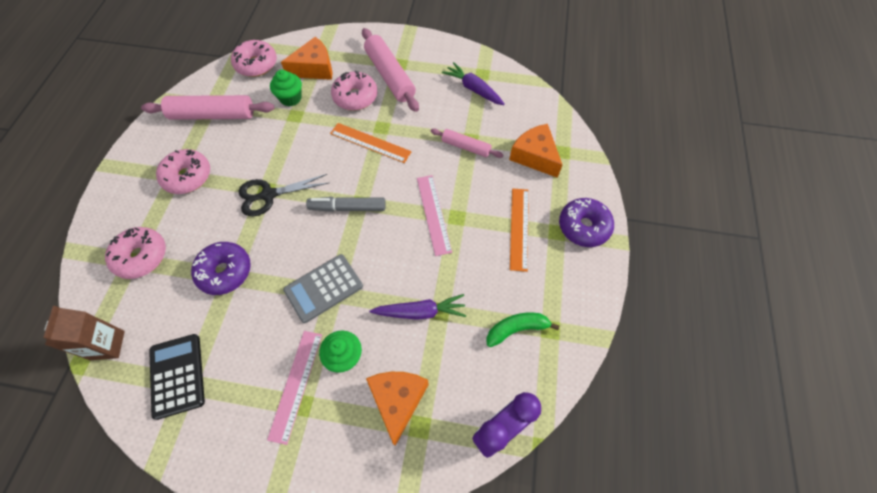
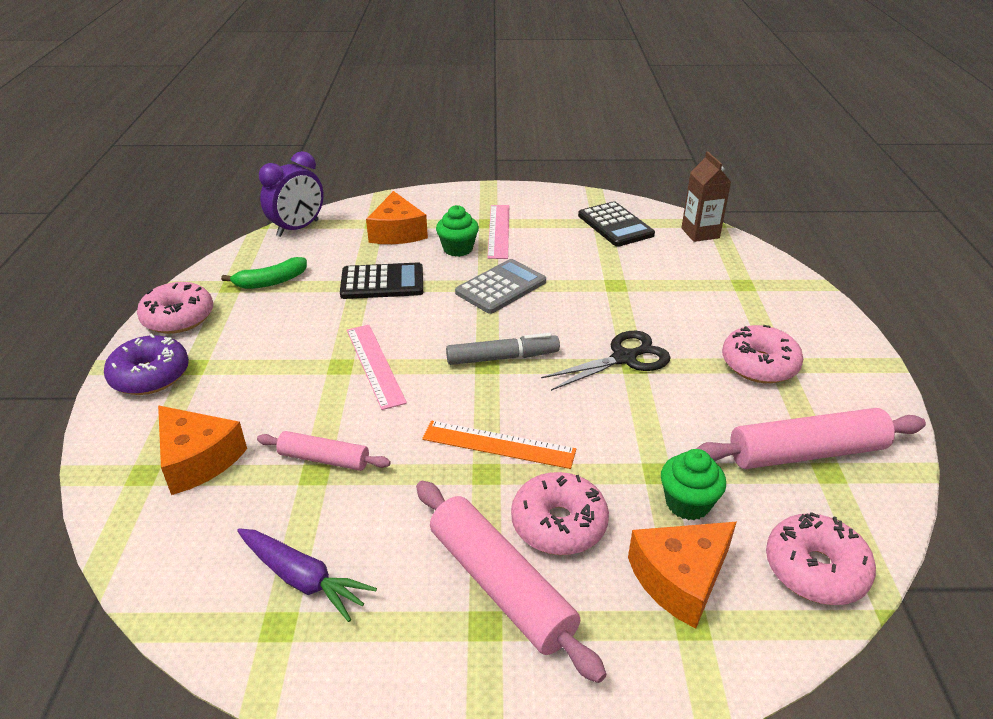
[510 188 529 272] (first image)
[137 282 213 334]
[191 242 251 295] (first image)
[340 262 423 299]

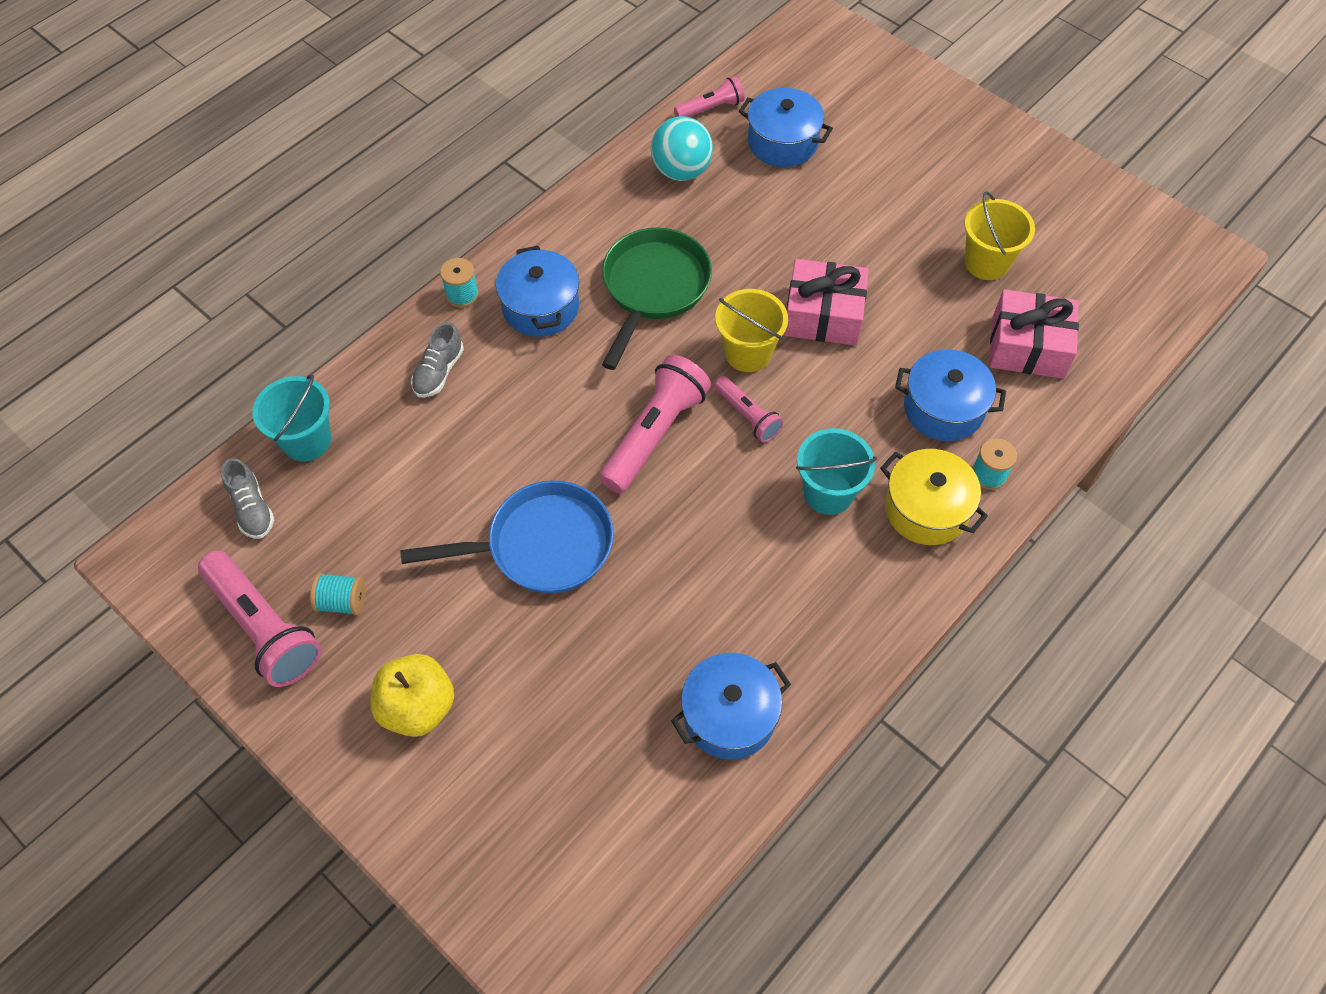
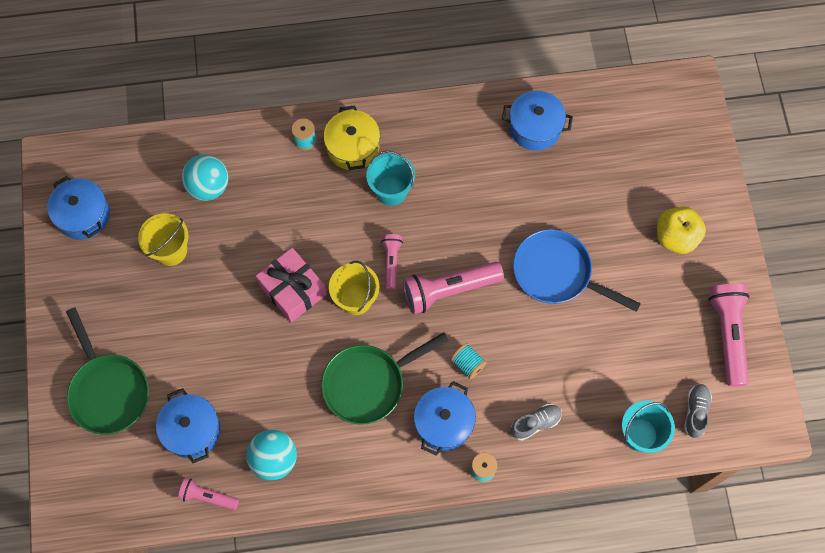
[182 154 228 201]
[47 176 110 240]
[450 343 487 379]
[66 307 149 435]

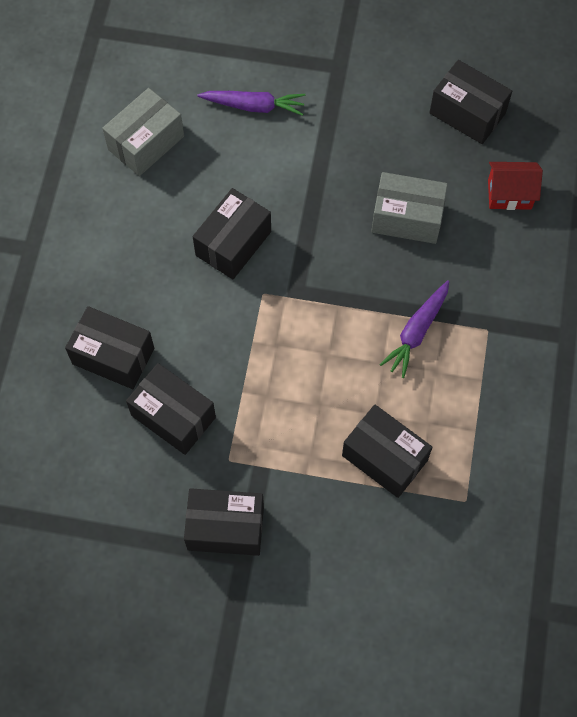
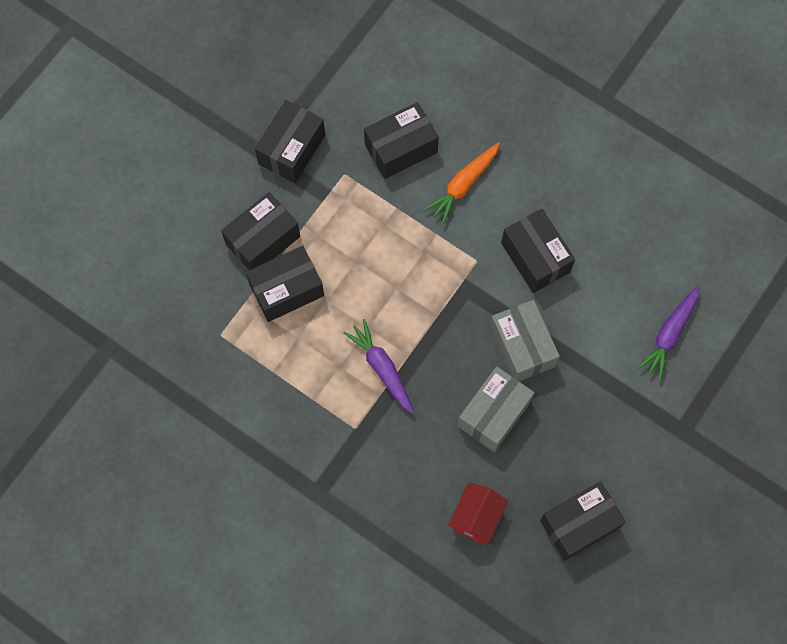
[489 300 560 381]
[221 192 300 270]
[424 142 500 224]

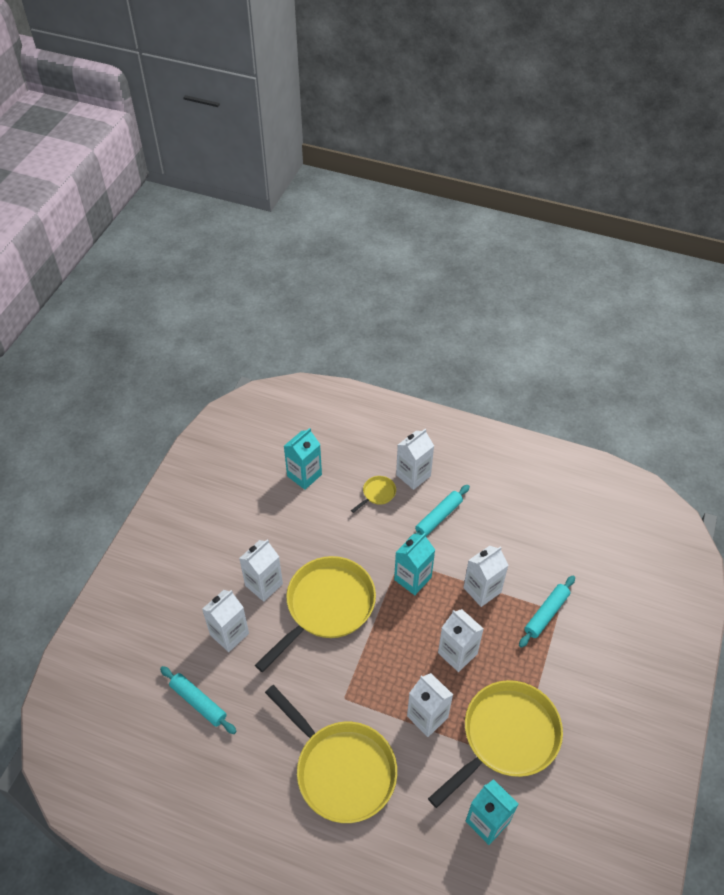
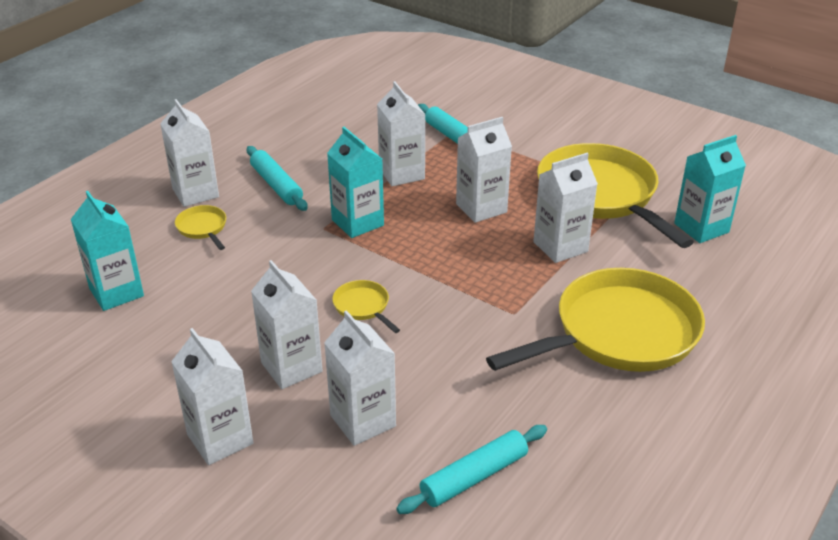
[332 280 400 333]
[171 328 253 465]

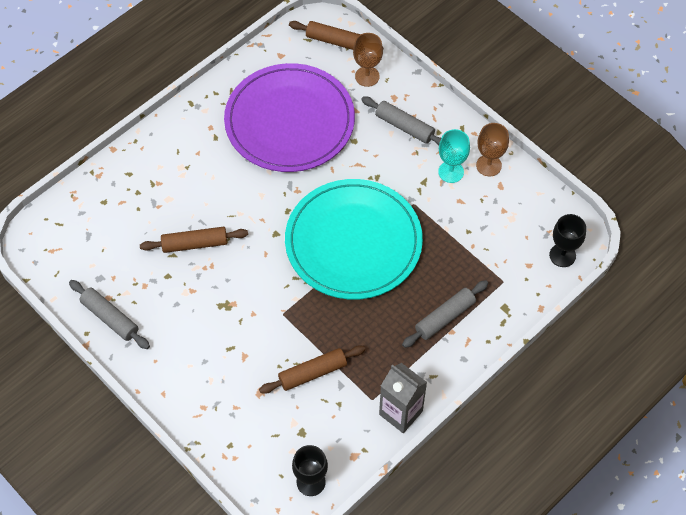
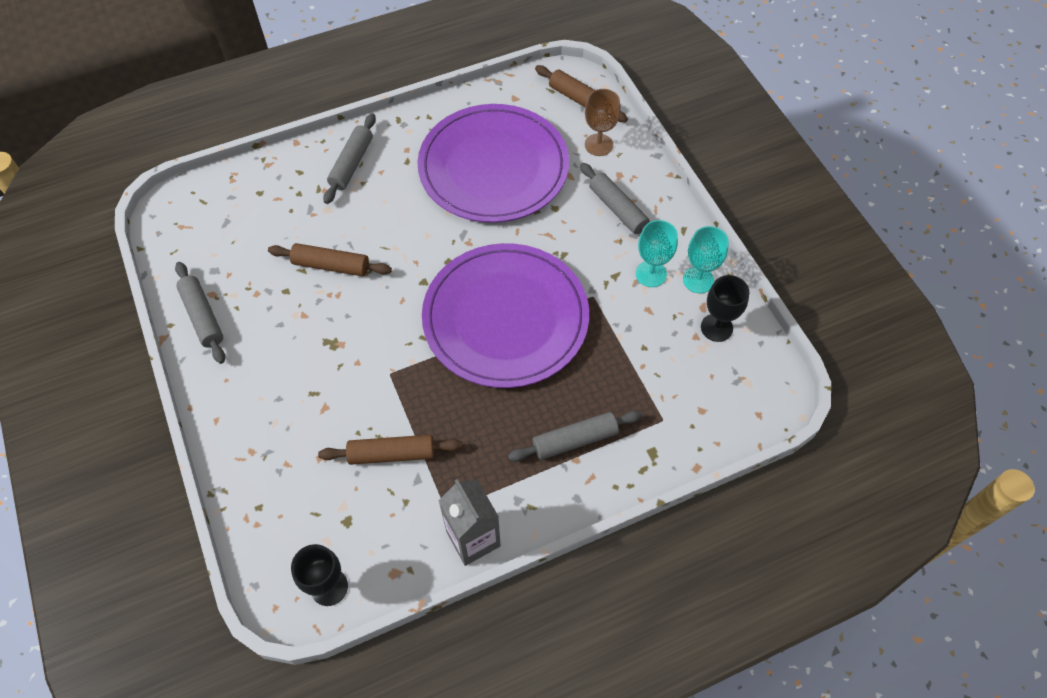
[683 226 729 293]
[422 243 589 388]
[701 275 749 342]
[323 114 376 204]

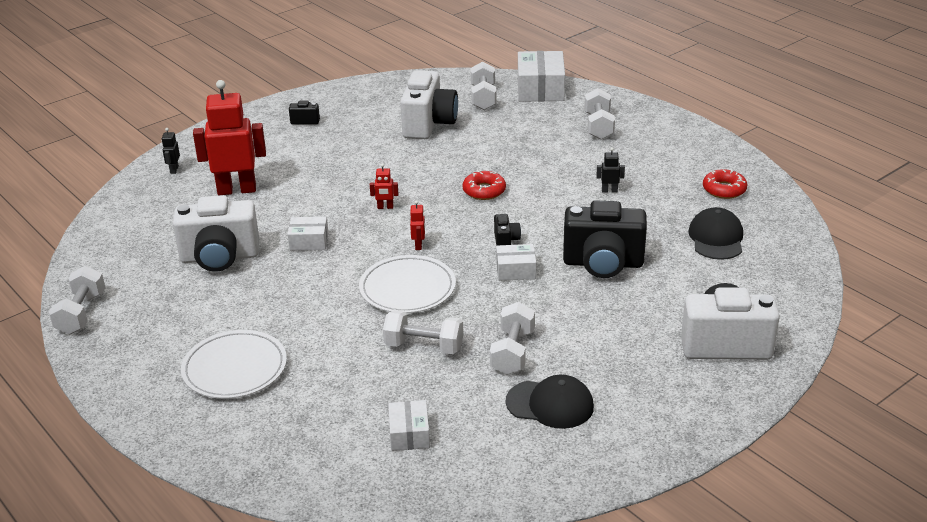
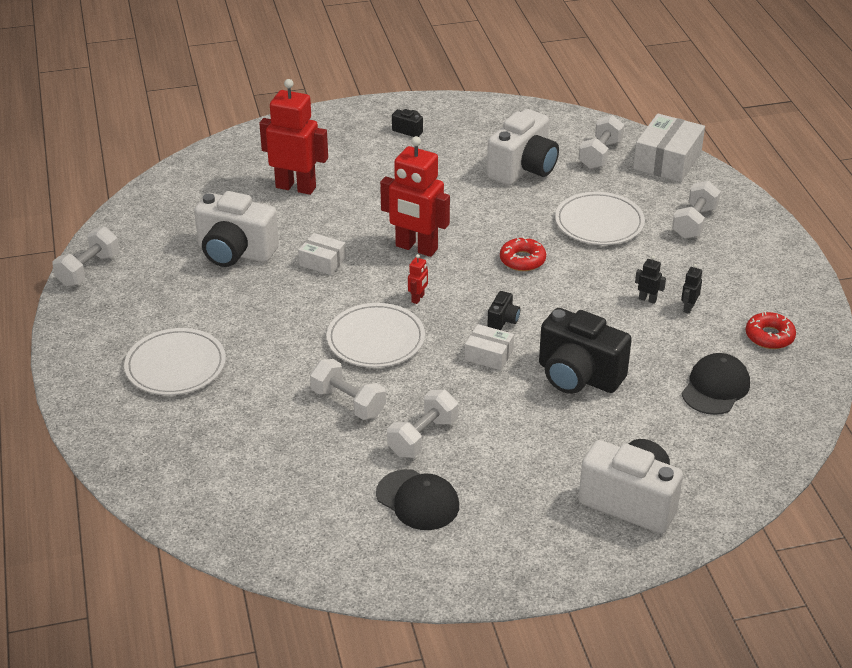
[681 264 702 314]
[380 136 450 257]
[388 400 430 451] (first image)
[555 192 645 245]

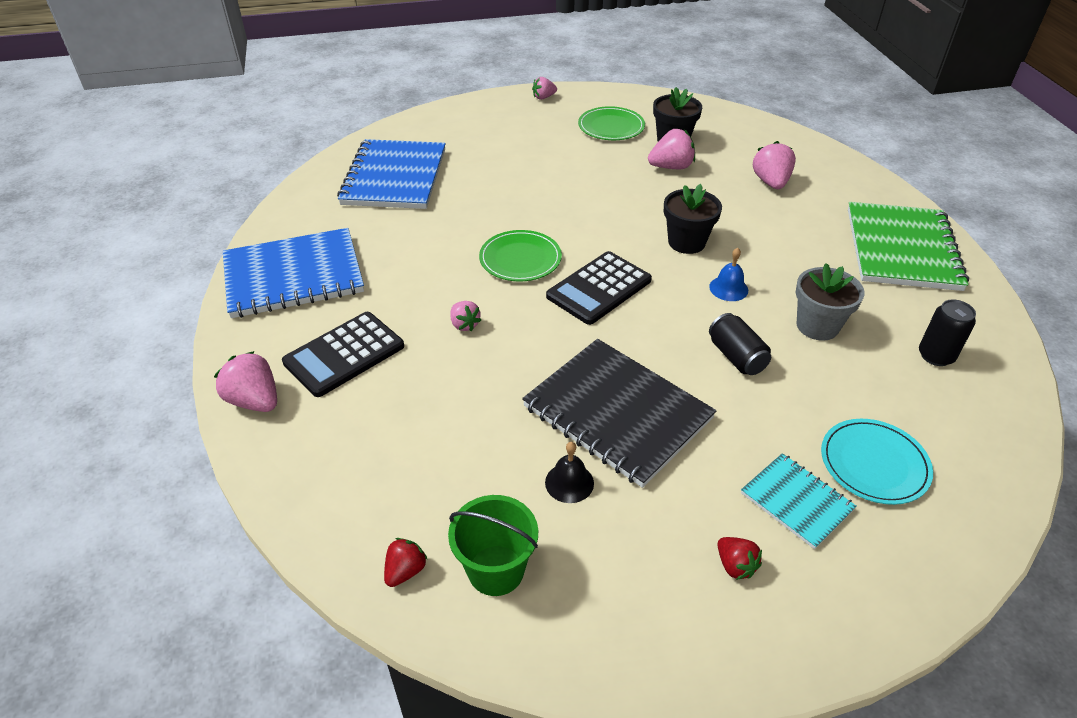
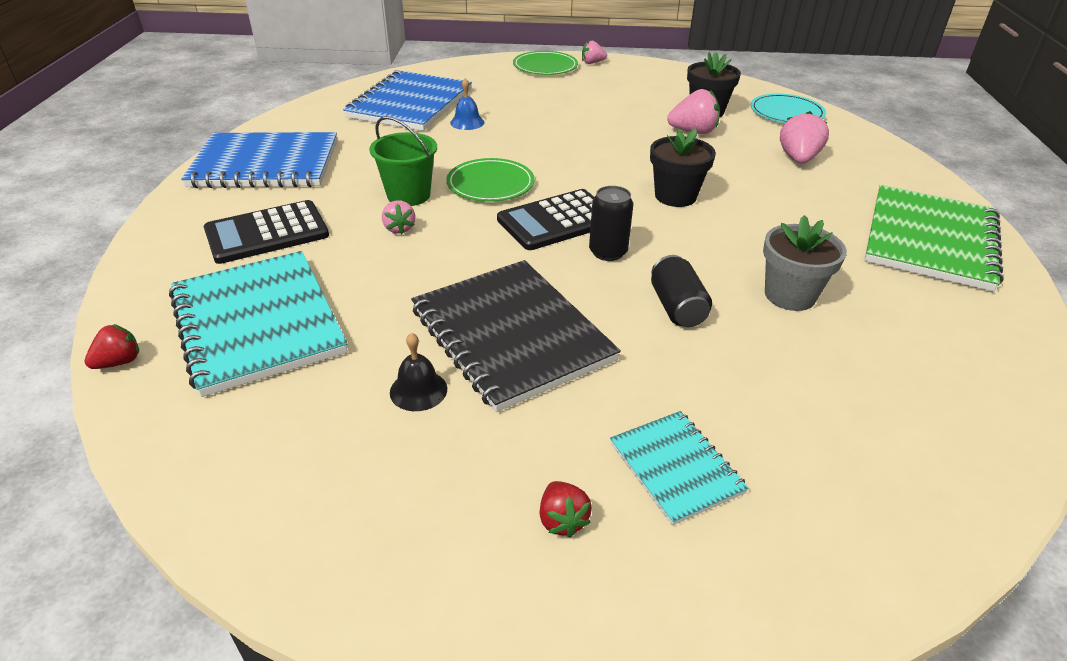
[513 51 578 75]
[450 78 484 130]
[589 186 633 261]
[214 351 277 412] (first image)
[750 94 826 123]
[369 116 437 206]
[85 324 139 369]
[169 251 348 397]

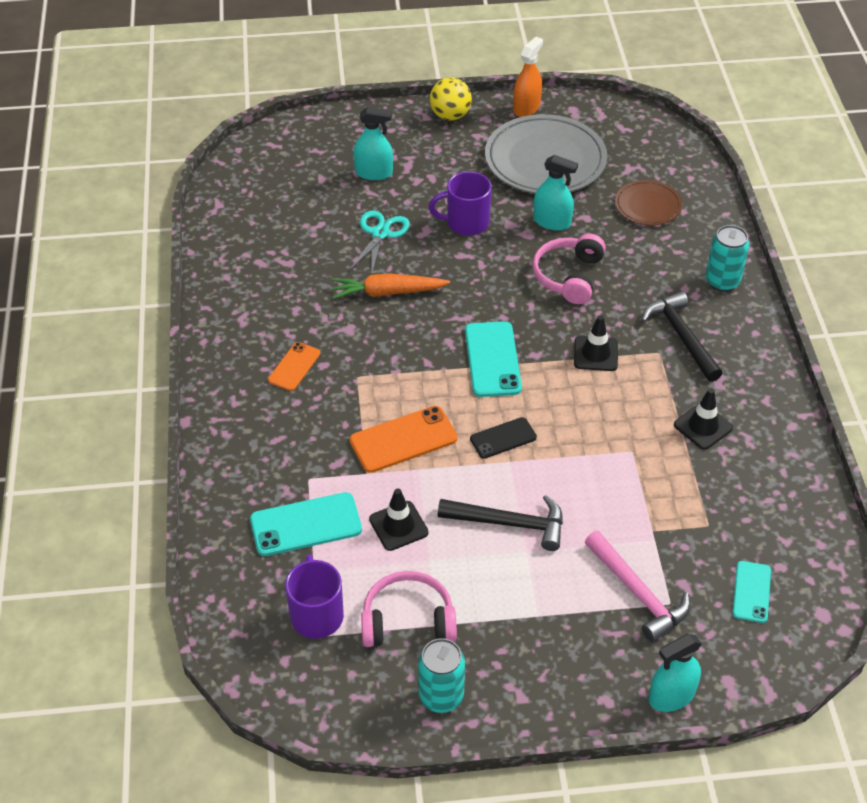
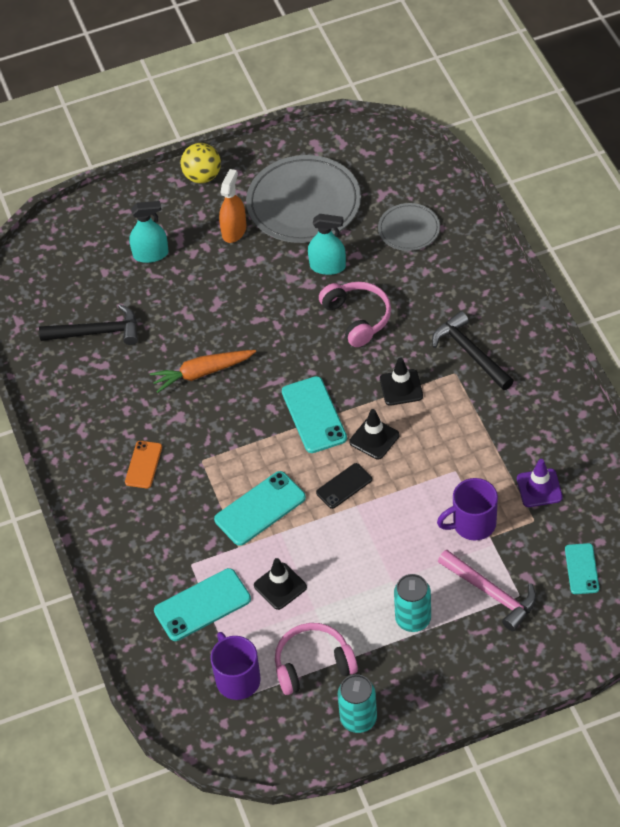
[219 169 246 243]
[437 478 498 540]
[378 203 440 251]
[349 210 410 275] (first image)
[394 574 431 632]
[319 282 391 347]
[349 409 399 460]
[214 471 306 546]
[39 304 138 345]
[649 634 702 712] (first image)
[517 459 563 507]

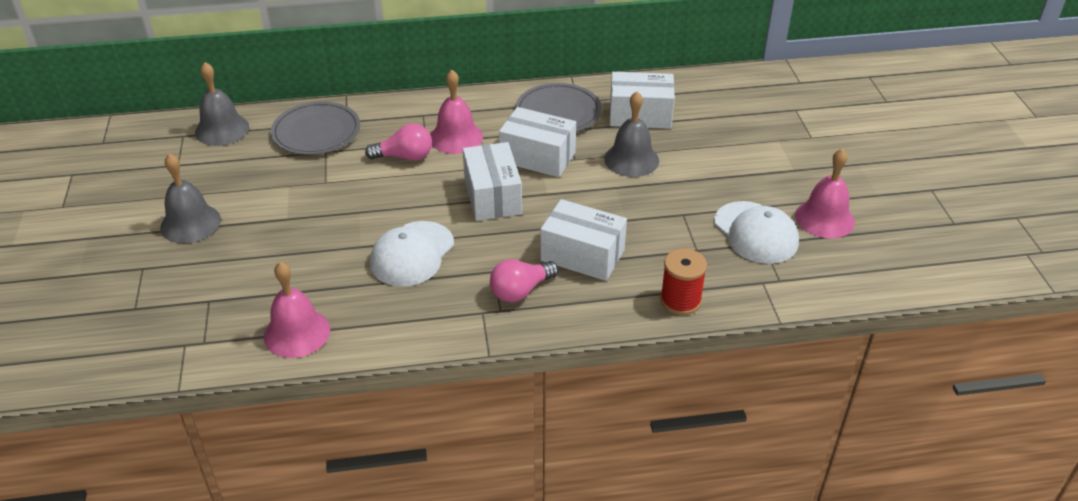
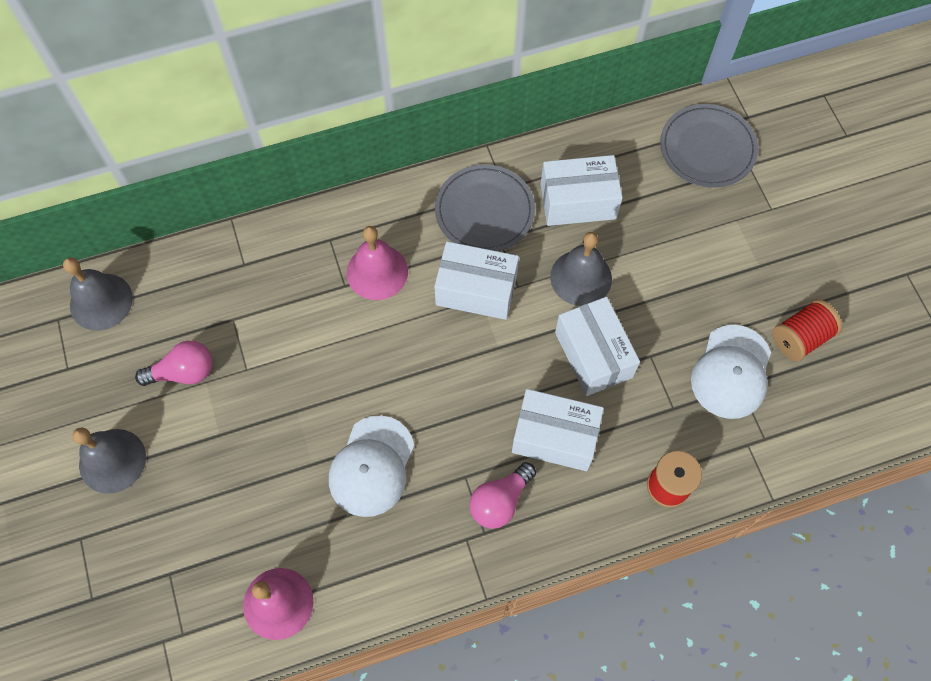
[660 104 758 188]
[135 341 213 386]
[555 297 640 396]
[772 299 842 361]
[691 325 771 419]

